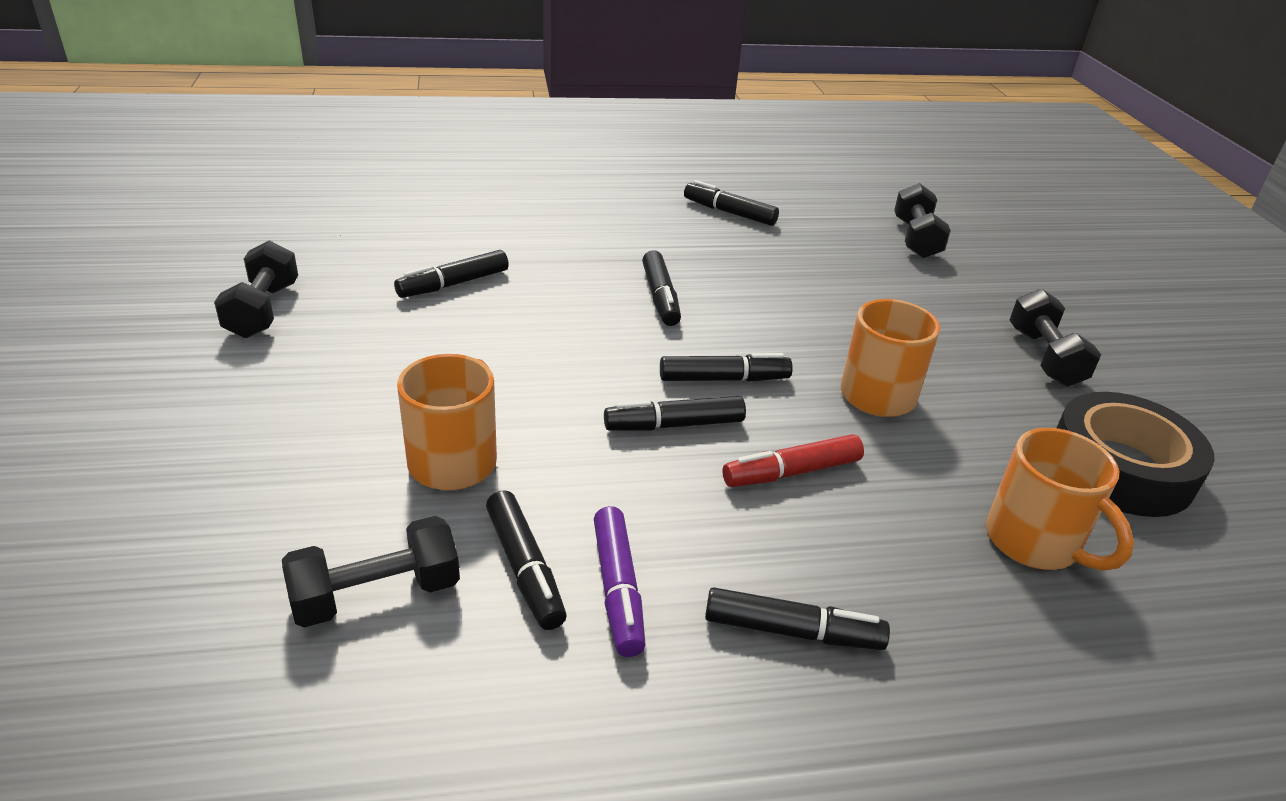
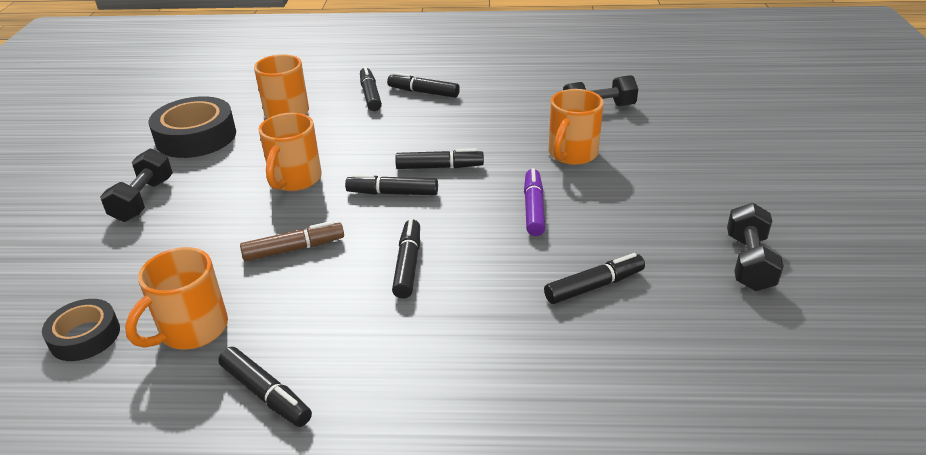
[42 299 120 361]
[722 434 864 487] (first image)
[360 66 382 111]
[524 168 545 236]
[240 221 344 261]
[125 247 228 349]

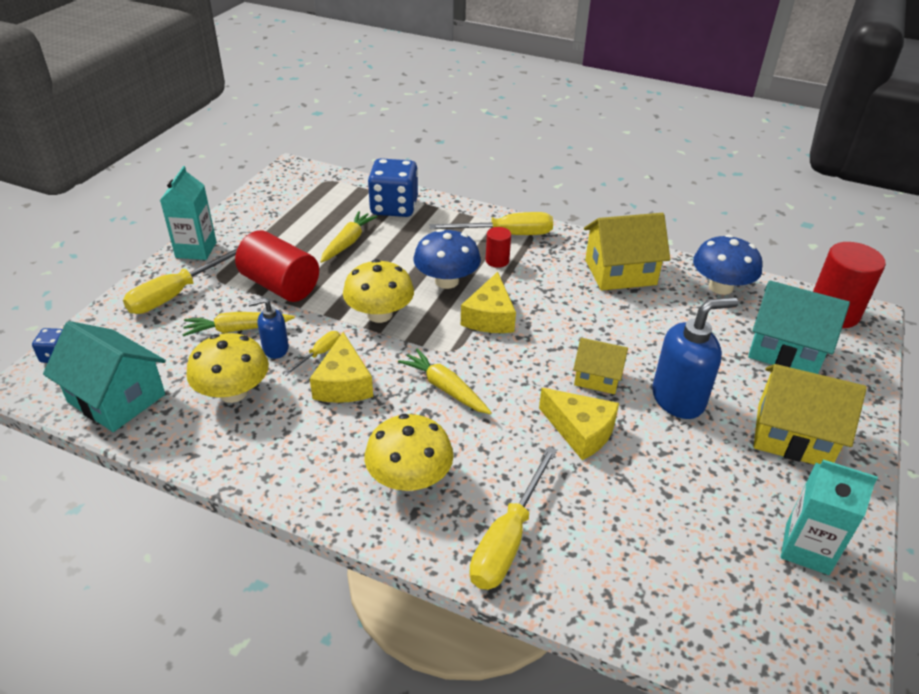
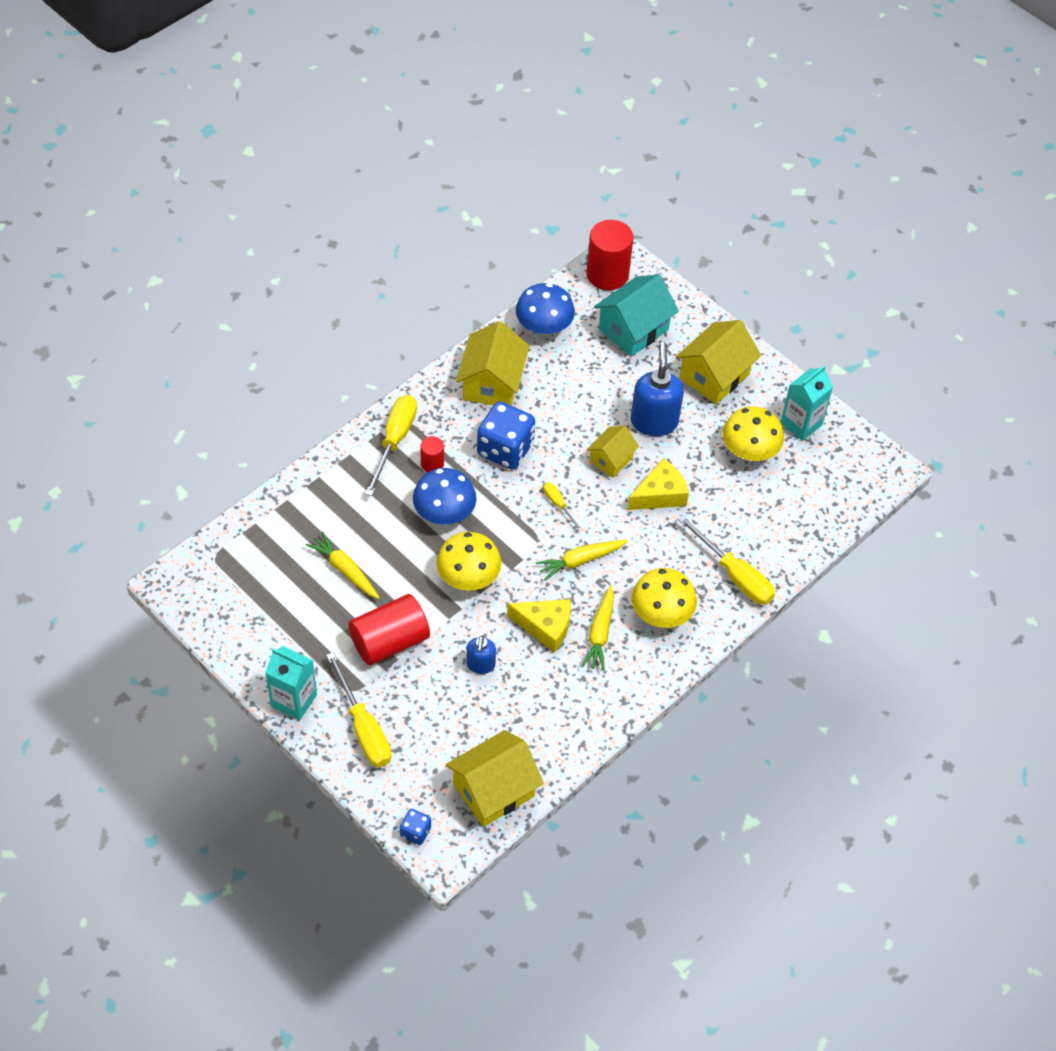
[477 401 535 470]
[461 272 516 333] (first image)
[581 585 614 671]
[446 730 544 827]
[544 482 582 531]
[722 406 784 461]

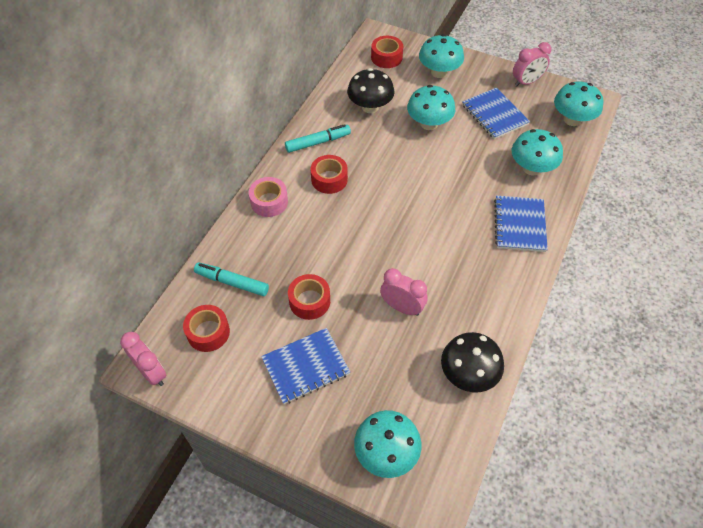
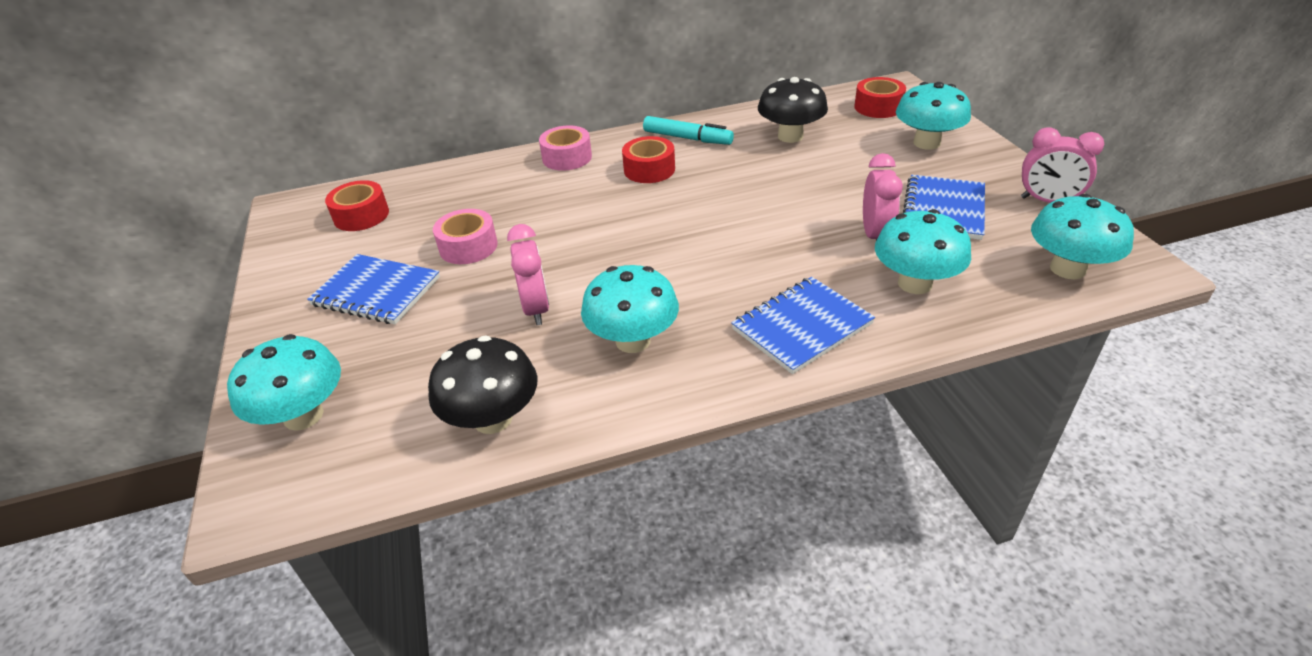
[581 265 679 353]
[194 262 269 296] (first image)
[433 209 498 264]
[863 153 903 241]

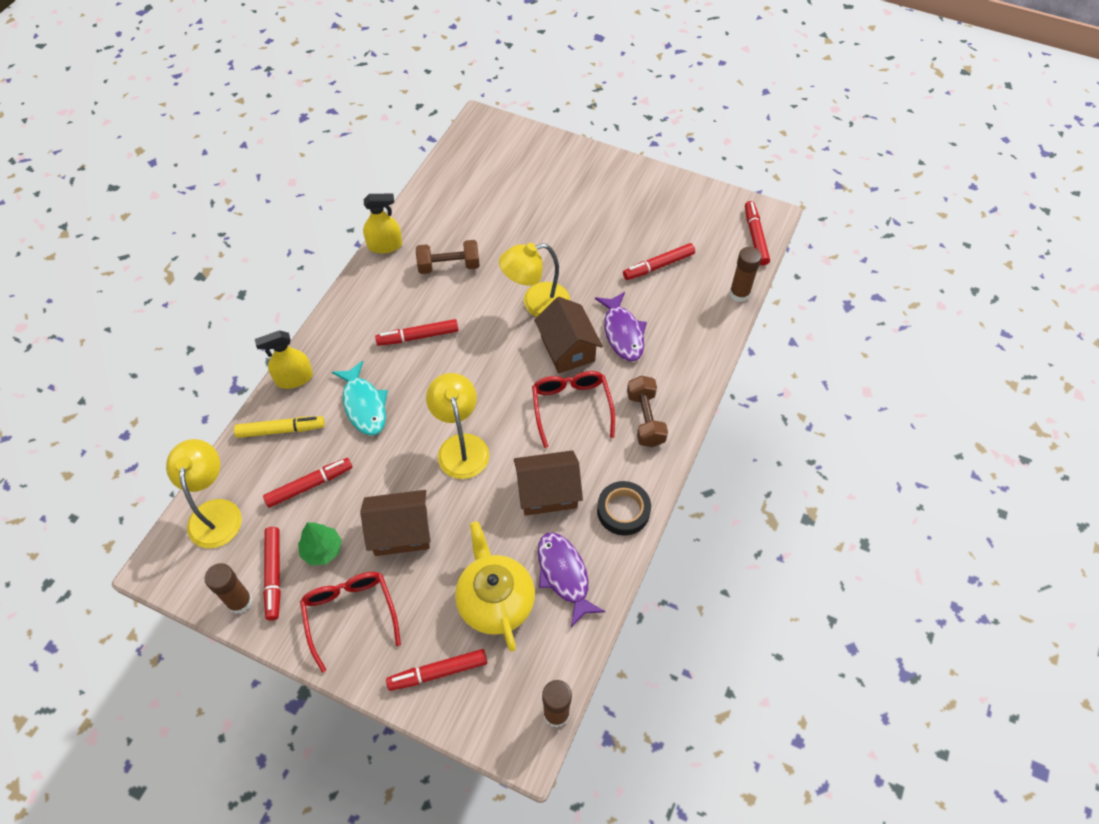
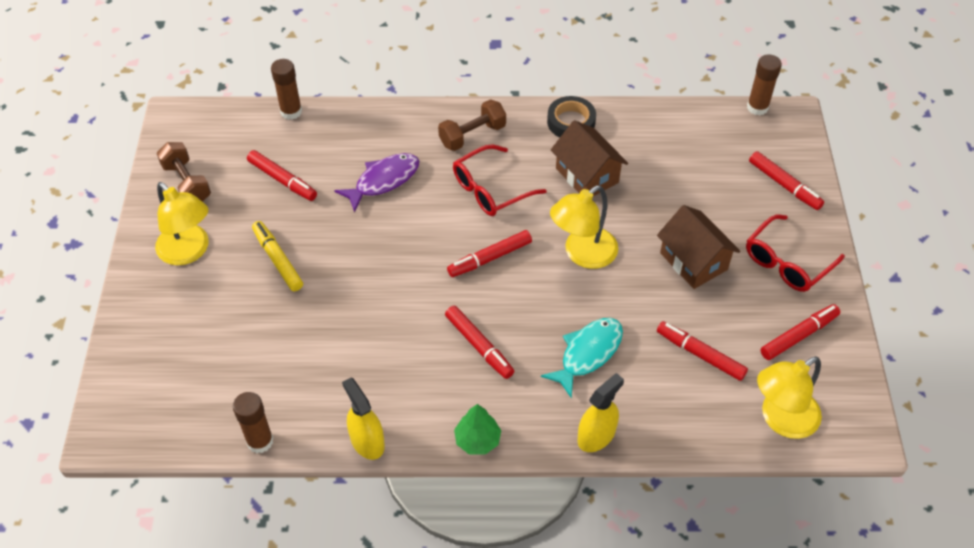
[447 230 532 277]
[156 142 211 202]
[155 182 209 265]
[534 297 603 373] (first image)
[578 373 624 452]
[252 221 303 291]
[455 521 535 652] (first image)
[454 404 501 455]
[538 532 606 627] (first image)
[233 392 274 453]

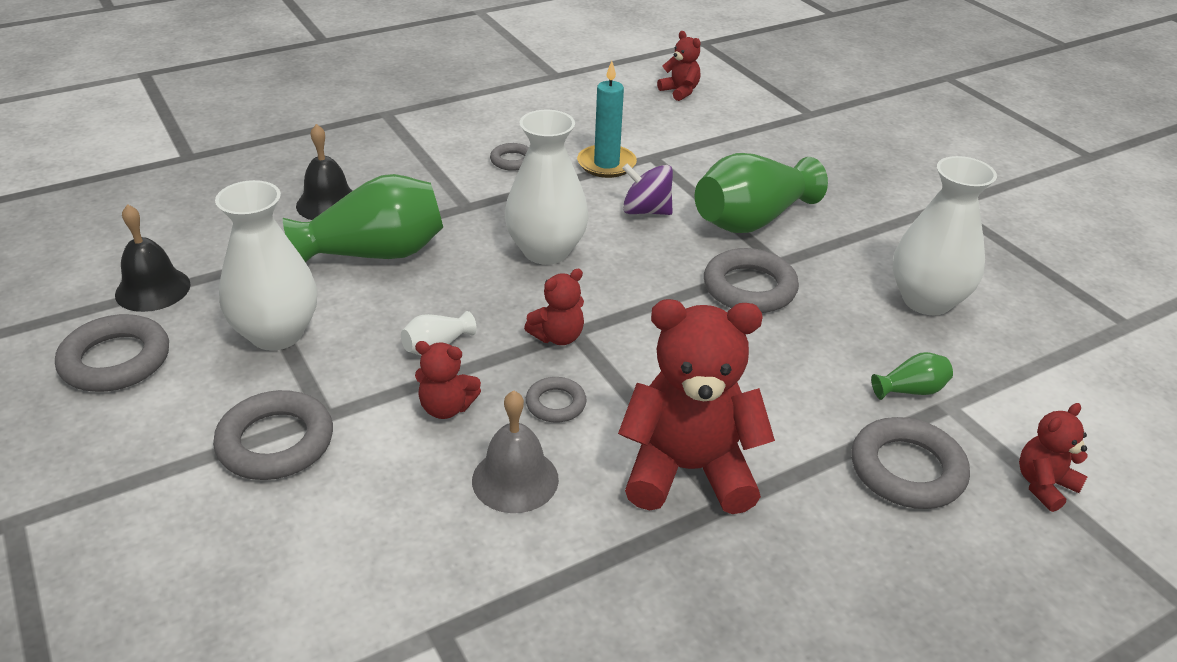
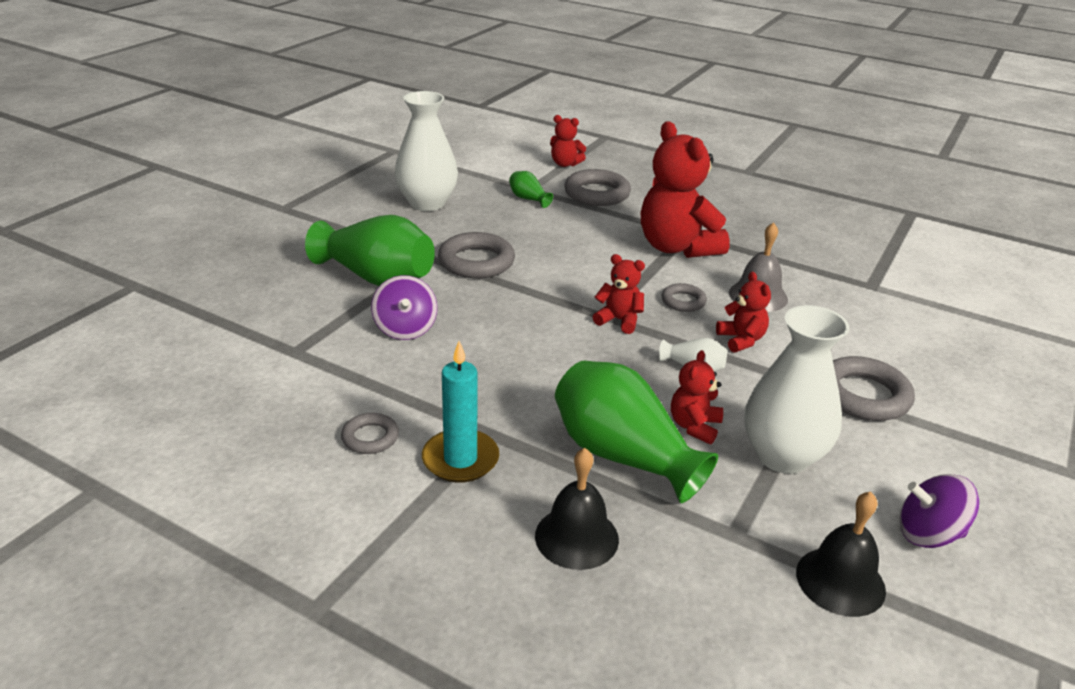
[671 350 723 444]
[422 341 499 483]
[505 110 589 265] (first image)
[899 474 979 548]

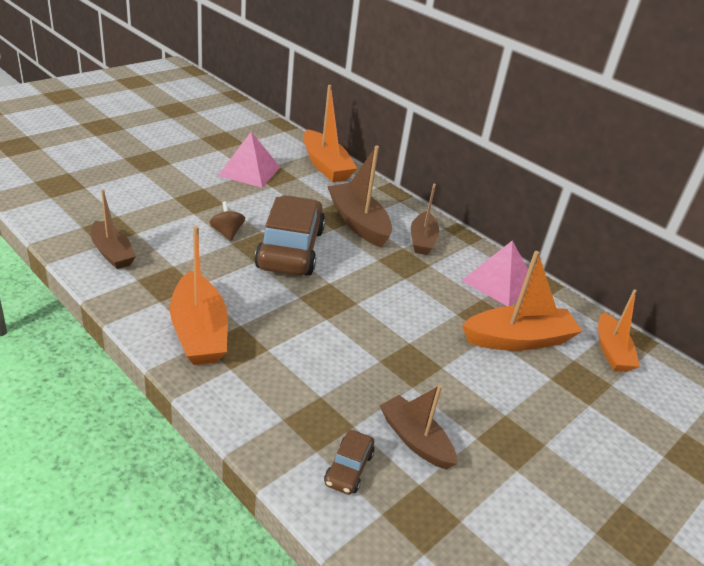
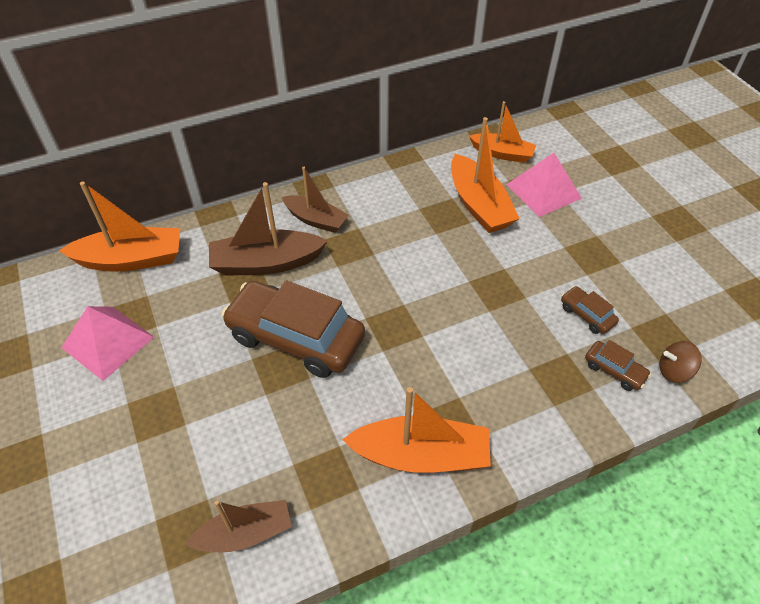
[659 341 702 383]
[506 153 582 217]
[451 117 520 233]
[561 286 619 334]

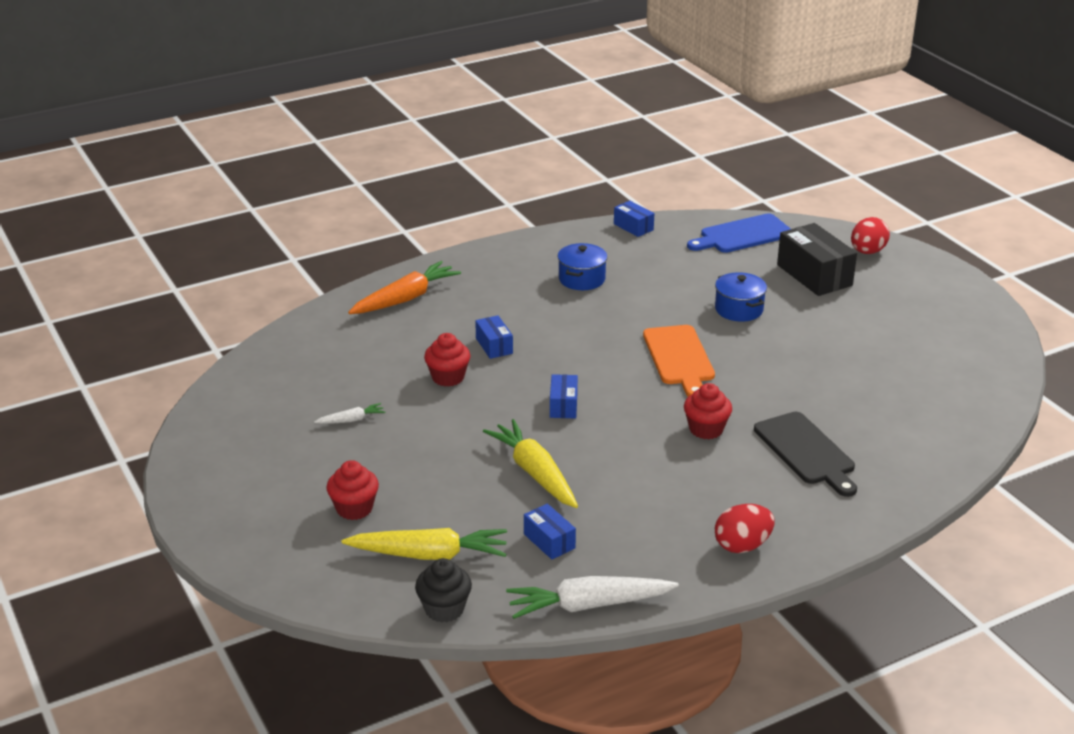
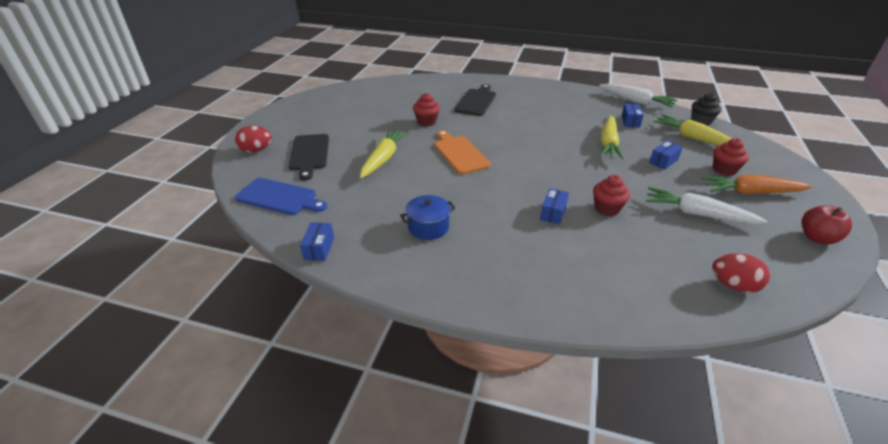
[288 134 329 181]
[702 175 812 194]
[360 129 409 178]
[434 130 491 174]
[649 141 683 170]
[413 93 440 126]
[646 187 767 224]
[712 253 770 293]
[801 205 852 245]

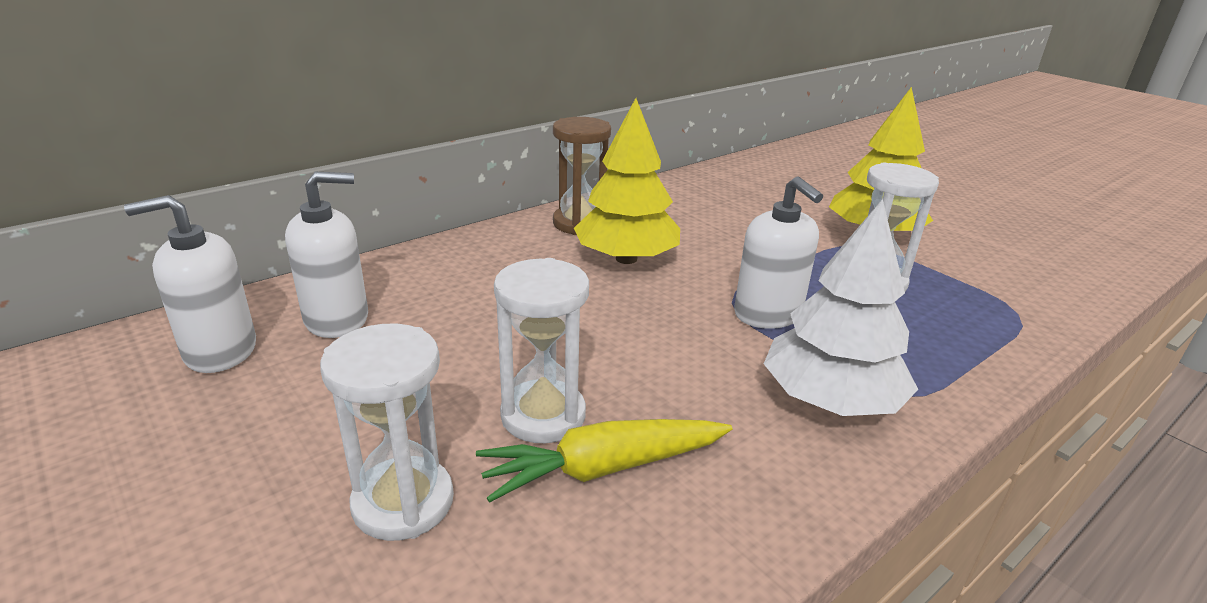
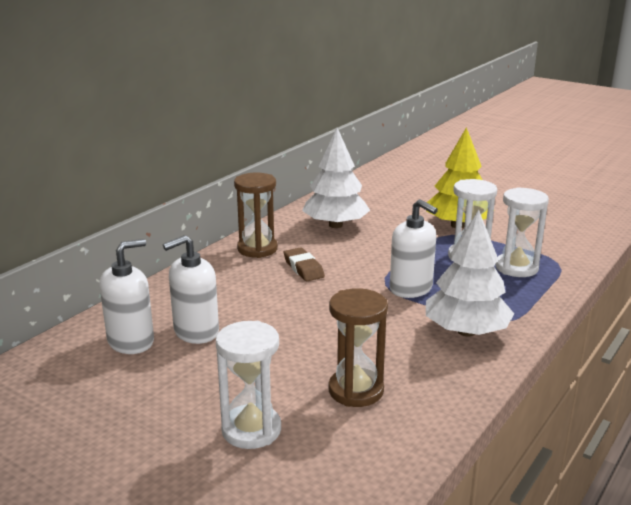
[284 247 325 281]
[163 235 219 344]
[495 187 549 277]
[329 288 388 407]
[302 128 370 228]

